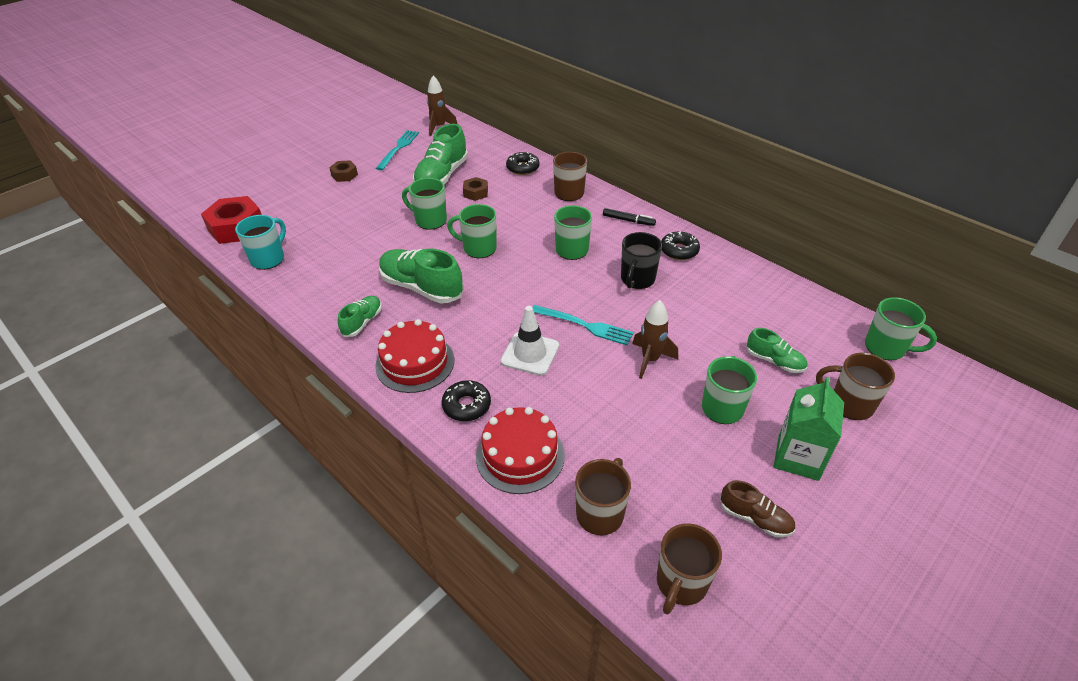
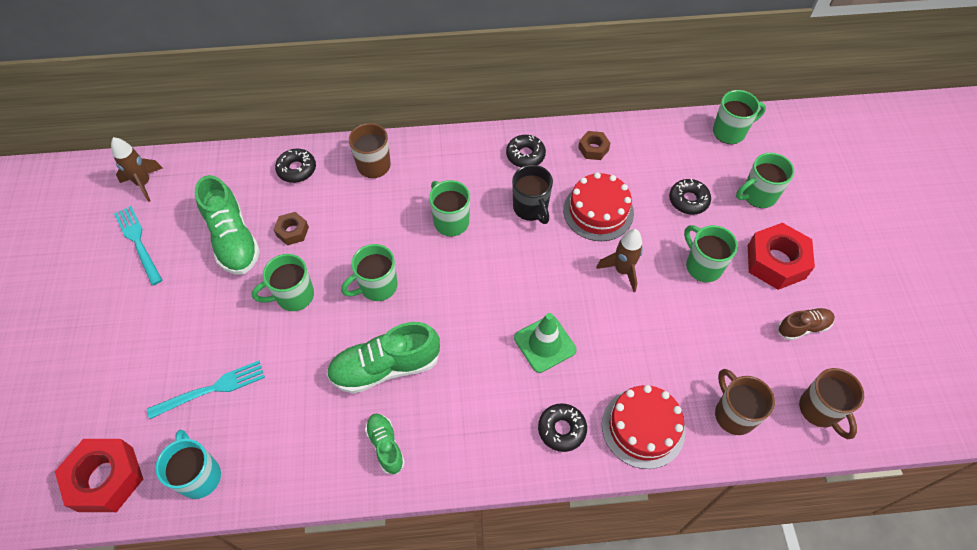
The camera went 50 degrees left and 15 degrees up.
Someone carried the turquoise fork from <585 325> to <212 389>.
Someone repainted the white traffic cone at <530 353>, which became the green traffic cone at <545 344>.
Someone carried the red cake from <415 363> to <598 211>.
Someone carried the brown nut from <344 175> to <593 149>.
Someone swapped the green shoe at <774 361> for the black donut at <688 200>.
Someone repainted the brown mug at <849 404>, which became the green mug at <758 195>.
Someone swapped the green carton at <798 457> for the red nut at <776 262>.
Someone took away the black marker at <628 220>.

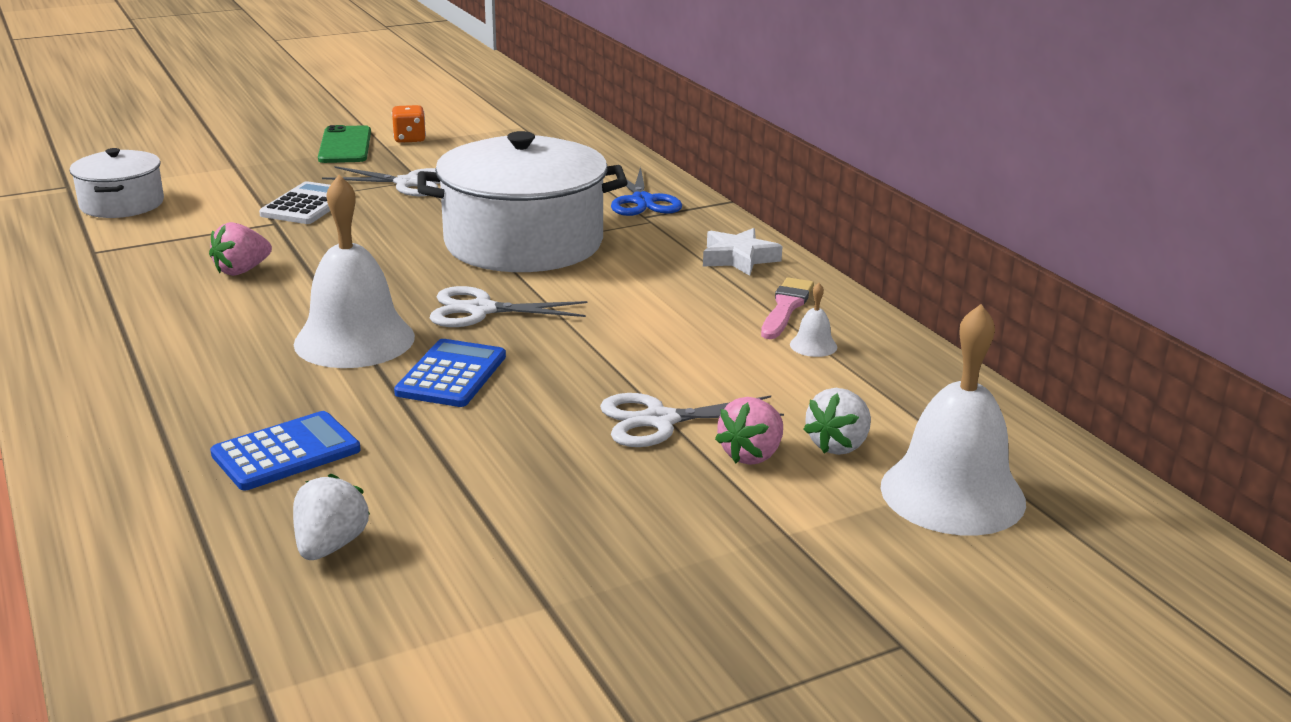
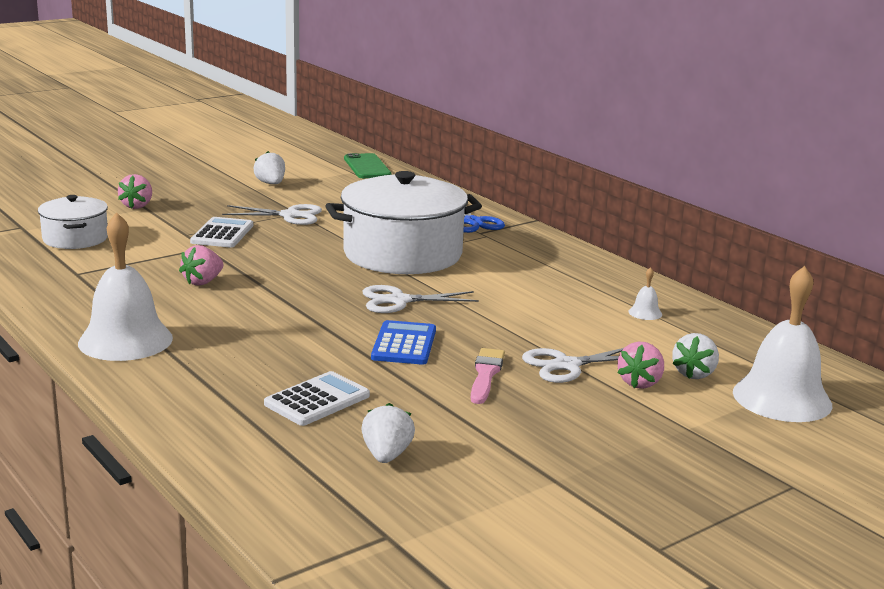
The camera went 10 degrees left and 5 degrees down.
Someone carried the white bell from <354 340> to <125 340>.
Someone put down the pink strawberry at <137 206>.
Someone swapped the orange dice at <409 139> for the white strawberry at <271 184>.
Someone repainted the blue calculator at <286 452>, which became the white calculator at <317 400>.
Someone carried the green phone from <345 145> to <367 167>.
Someone carried the pink brush from <786 307> to <486 374>.
Someone took away the white star at <738 258>.

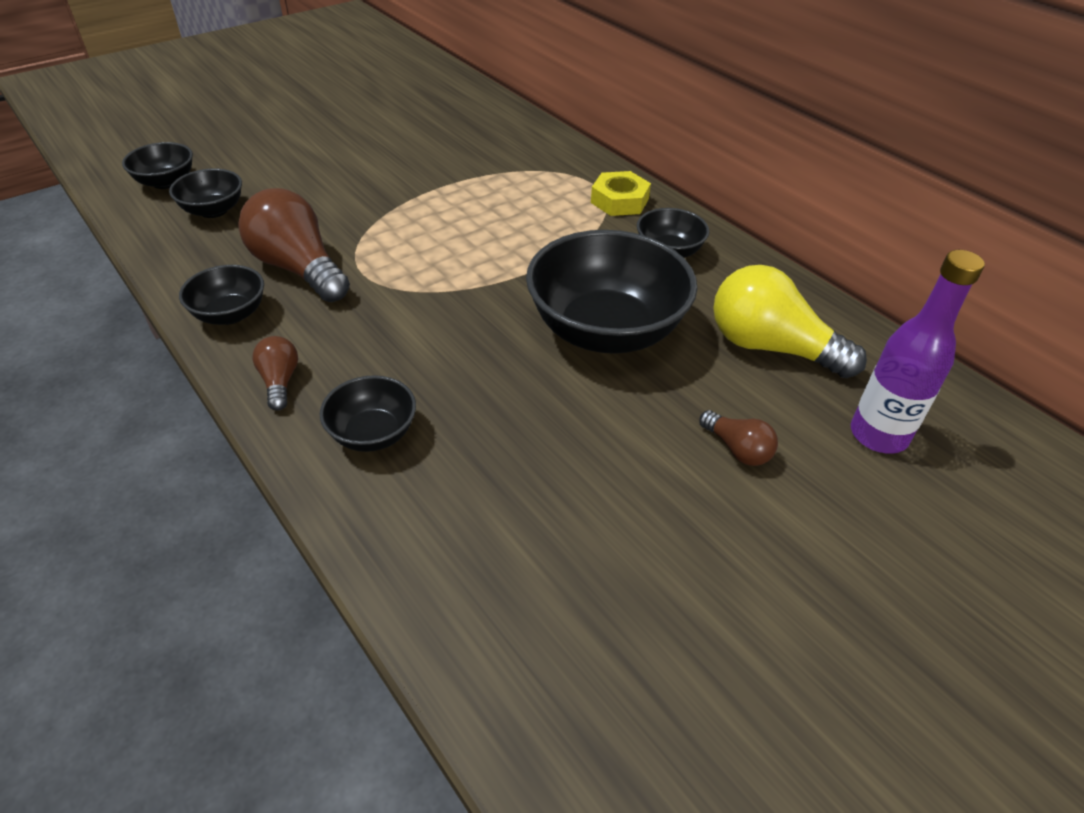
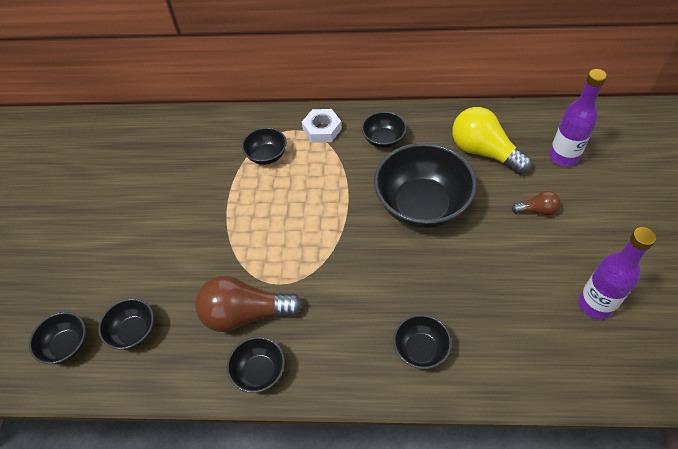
The camera went 45 degrees left and 10 degrees up.
Someone put down the black bowl at <266 155>.
Someone repainted the yellow nut at <619 201>, which became the white nut at <322 129>.
Someone rotated the yellow light bulb at <771 347> by 60 degrees clockwise.
Someone put down the purple bottle at <595 304>.
Someone took away the brown light bulb at <280 382>.

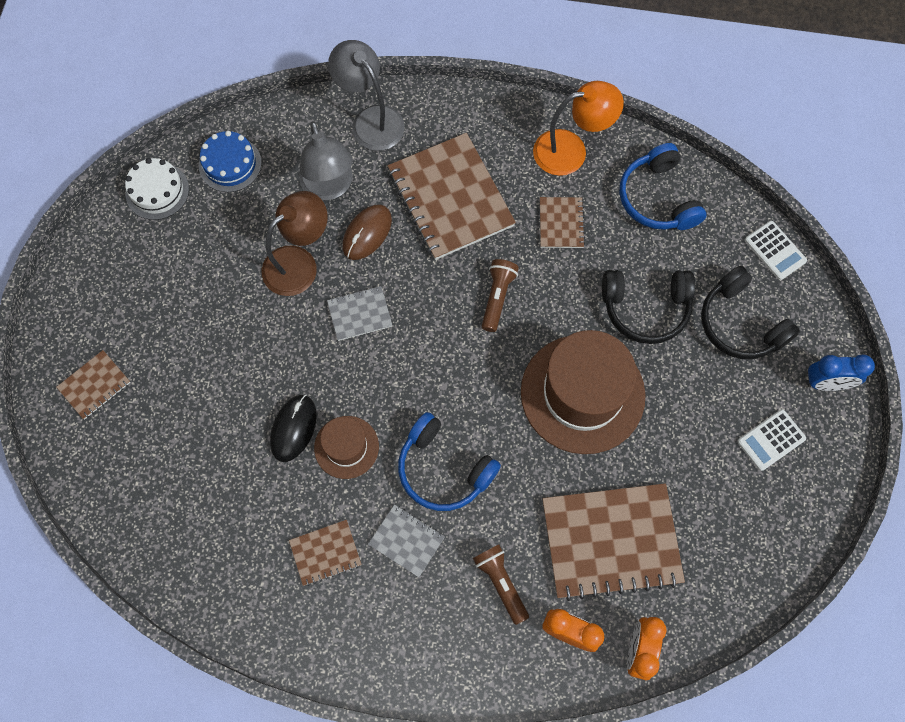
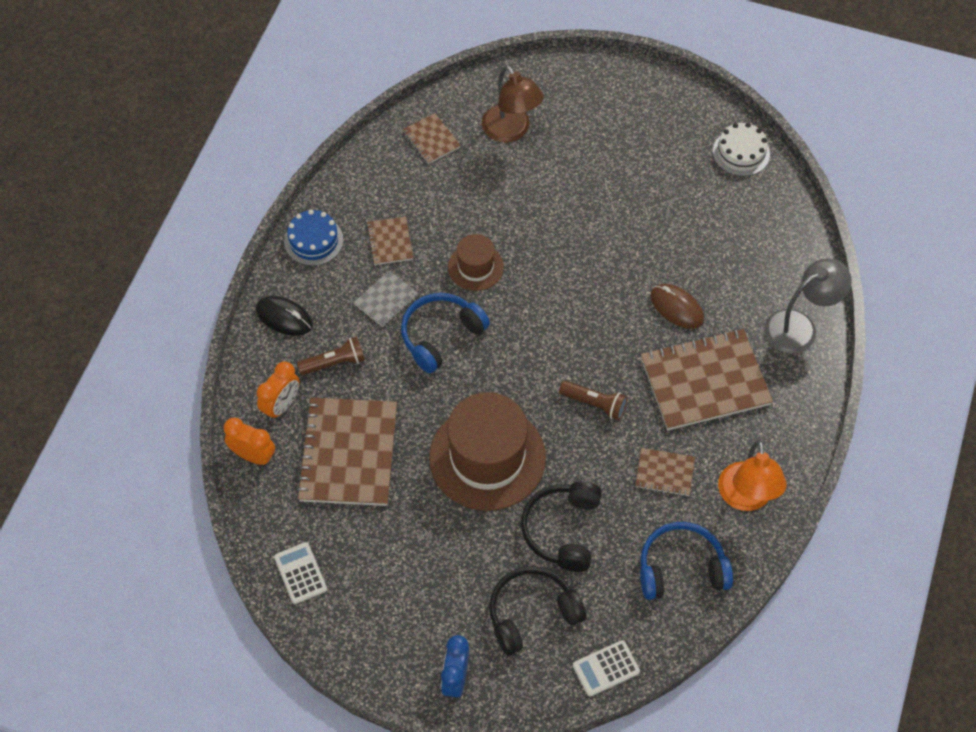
The camera went 100 degrees right and 10 degrees down.
Someone carried the black mouse from <293 428> to <284 317>.
Someone carried the white calculator from <771 440> to <300 573>.
Someone carried the blue cake from <230 164> to <313 240>.
Someone carried the brown notebook from <94 385> to <431 140>.
Someone carried the brown lamp from <299 263> to <511 131>.
Someone took away the grey lamp at <329 187>.
Someone took away the grey notebook at <359 314>.

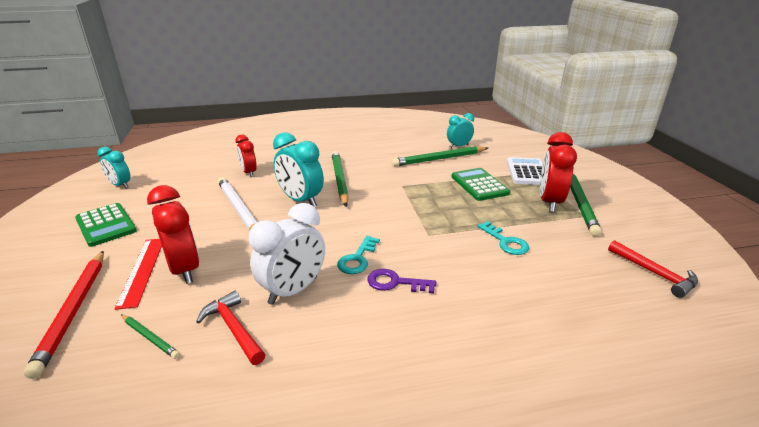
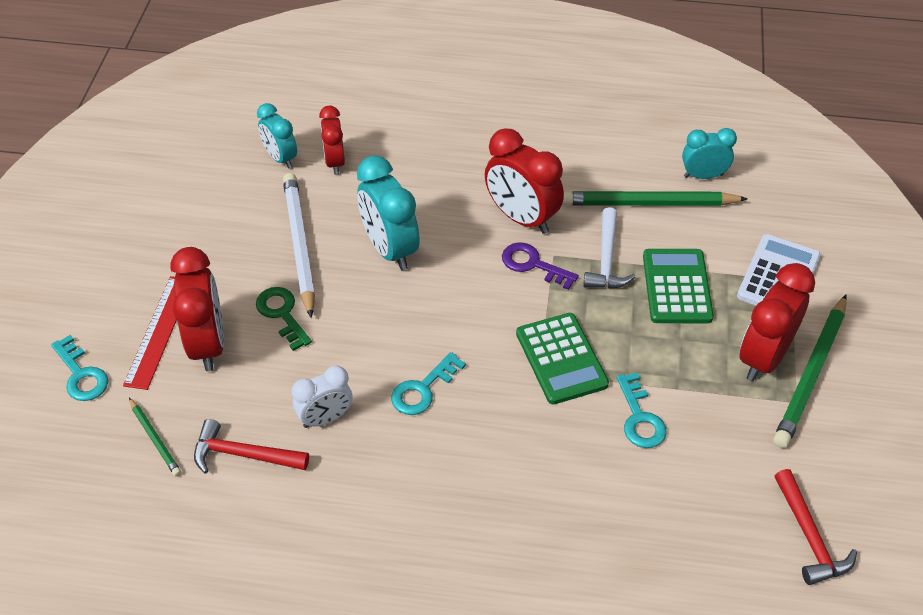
The camera went 20 degrees right and 20 degrees up.
Someone swapped the red pencil at <74 311> for the turquoise key at <81 374>.
Someone rotated the red hammer at <234 328> by 60 degrees counterclockwise.
Someone put down the green key at <282 314>.
Someone carried the turquoise clock from <120 185> to <280 158>.
Someone scaled the white clock at <293 290> by 0.62.
Someone put down the red clock at <521 218>.
Someone carried the purple key from <395 283> to <533 265>.
Someone carried the green calculator from <106 225> to <561 359>.
Someone put down the white hammer at <606 259>.
Someone took away the green pencil at <339 180>.

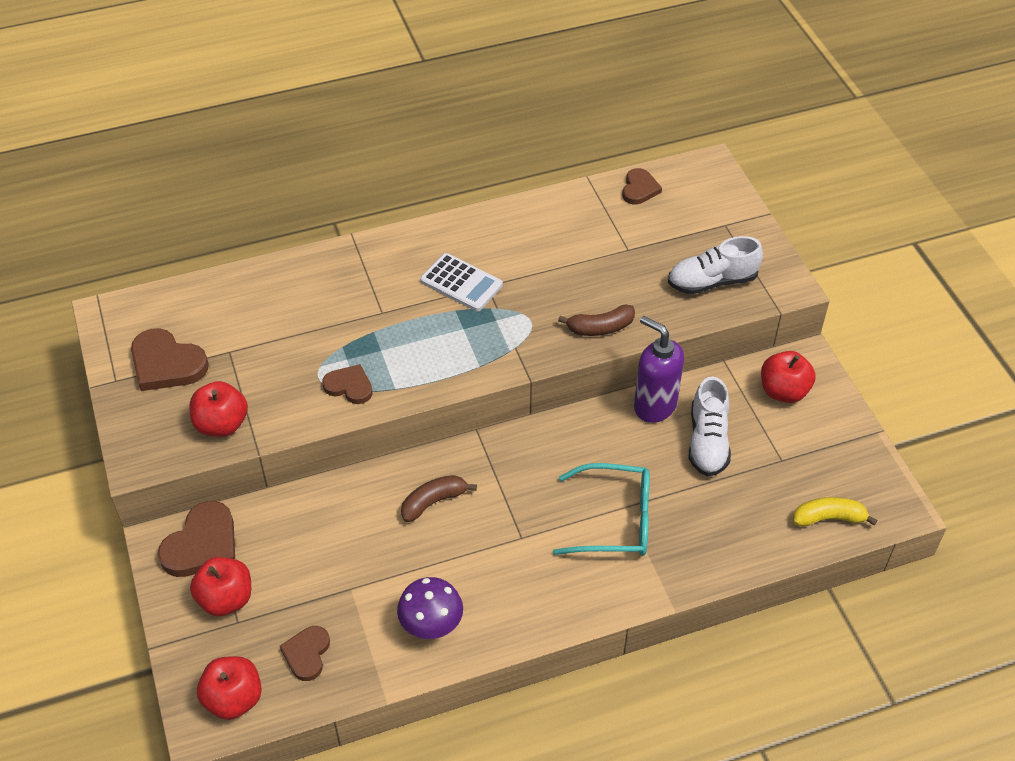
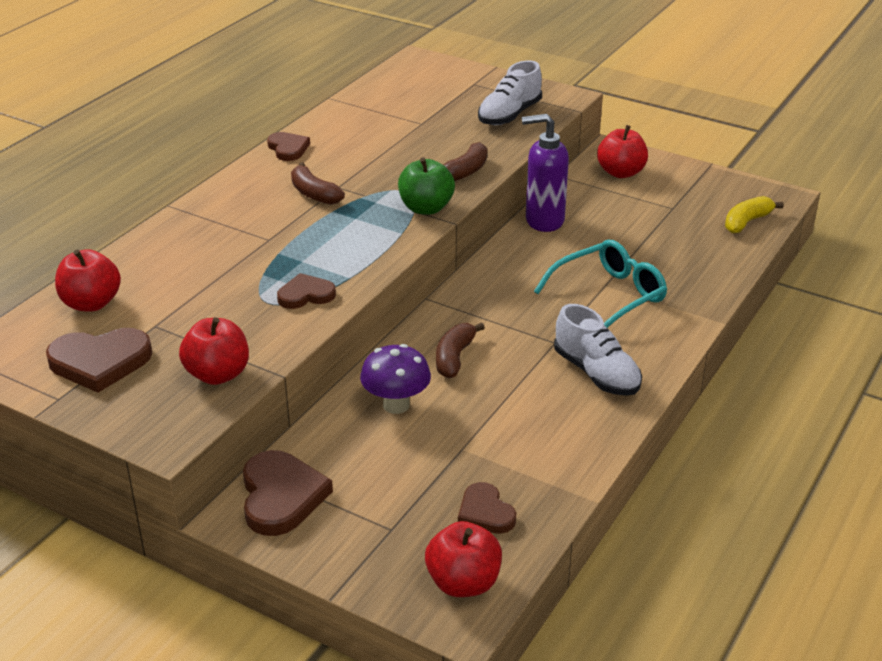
The camera went 40 degrees left and 15 degrees down.
Someone carried the red apple from <226 599> to <91 303>.
Someone carried the brown heart from <639 189> to <288 148>.
Someone swapped the white calculator at <461 283> for the brown banana at <314 194>.
Someone carried the purple mushroom from <431 626> to <396 405>.
Someone put down the green apple at <426 208>.
Someone carried the white shoe from <707 441> to <596 373>.

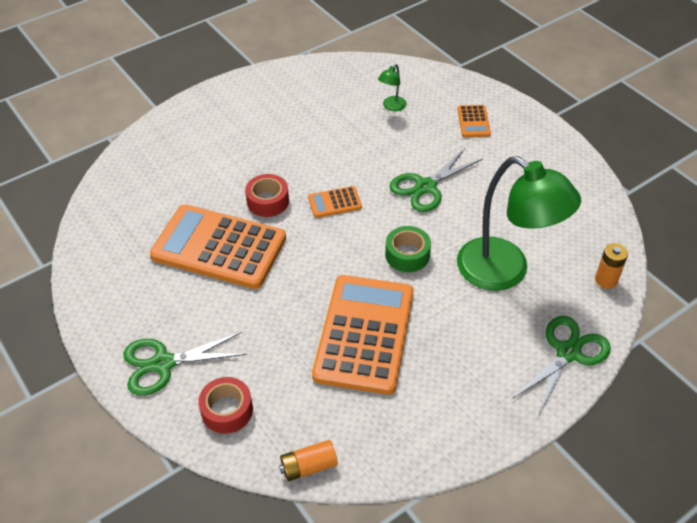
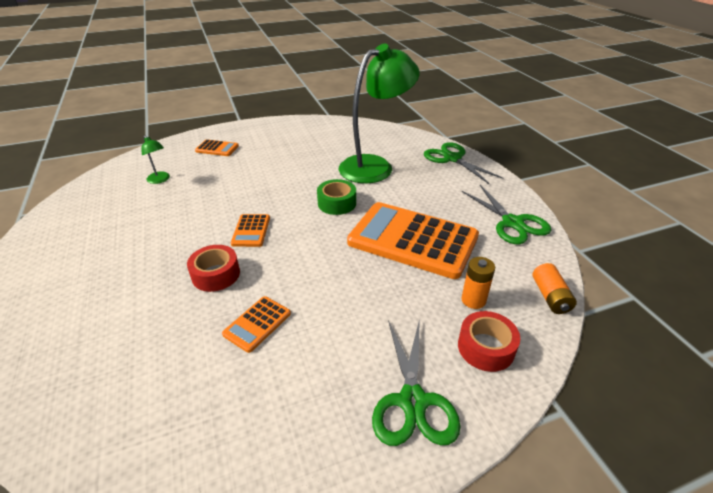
The camera went 75 degrees left and 10 degrees down.
Someone scaled the orange calculator at <219 247> by 0.43.
Someone carried the orange battery from <606 280> to <473 300>.
Someone carried the green scissors from <425 187> to <512 223>.

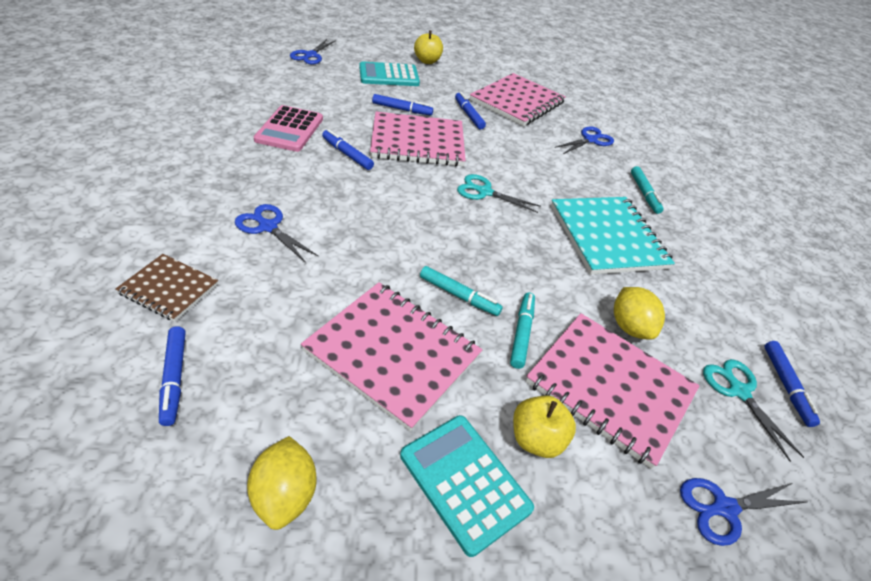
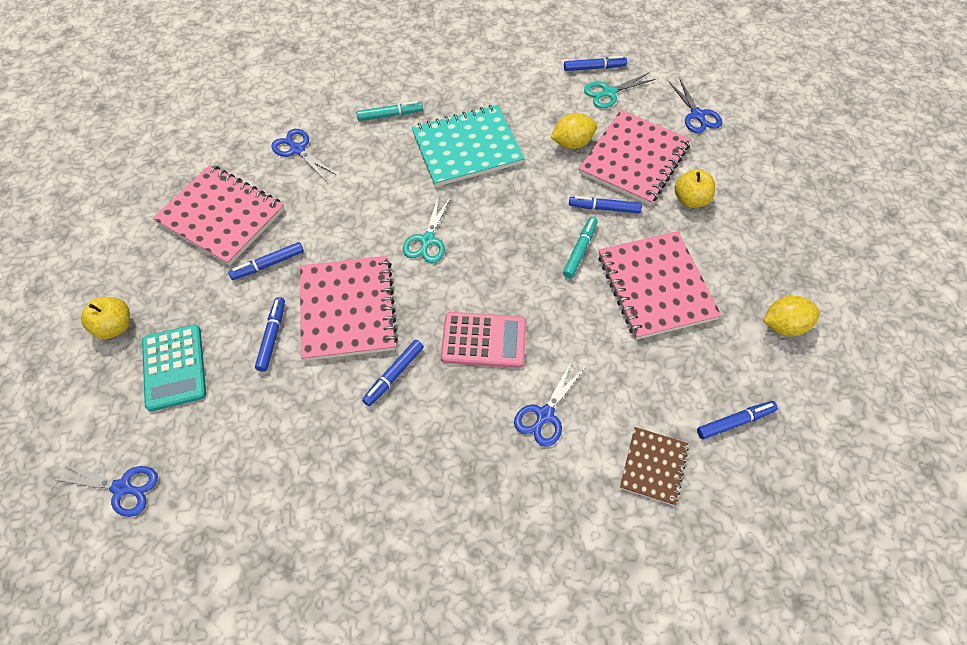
The camera went 90 degrees left and 15 degrees up.
Someone carried the pink calculator from <289 129> to <483 340>.
Someone repainted the turquoise marker at <521 333>, which became the blue marker at <604 208>.
Someone rotated the pink notebook at <393 353> by 45 degrees counterclockwise.
Someone took away the turquoise calculator at <464 481>.

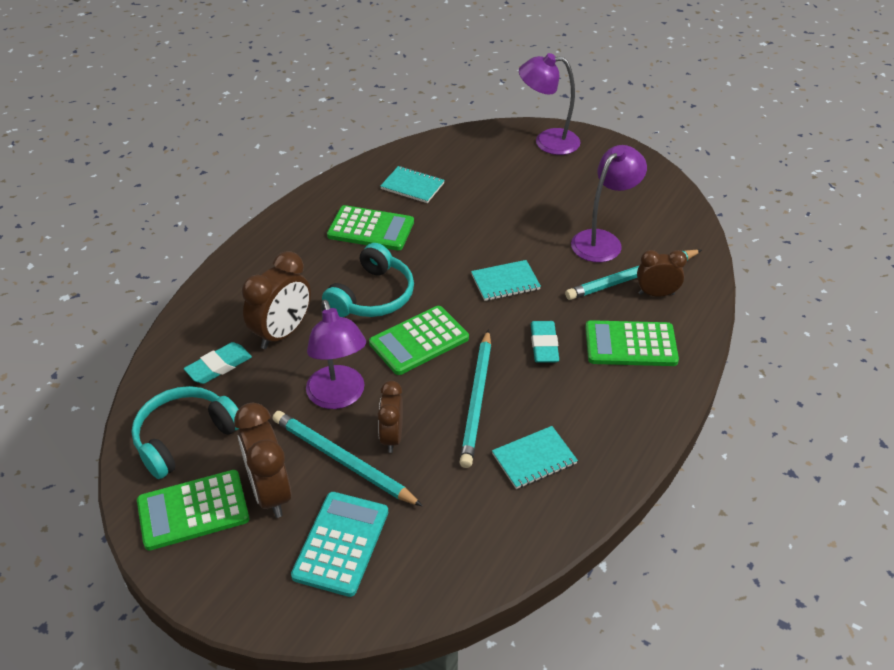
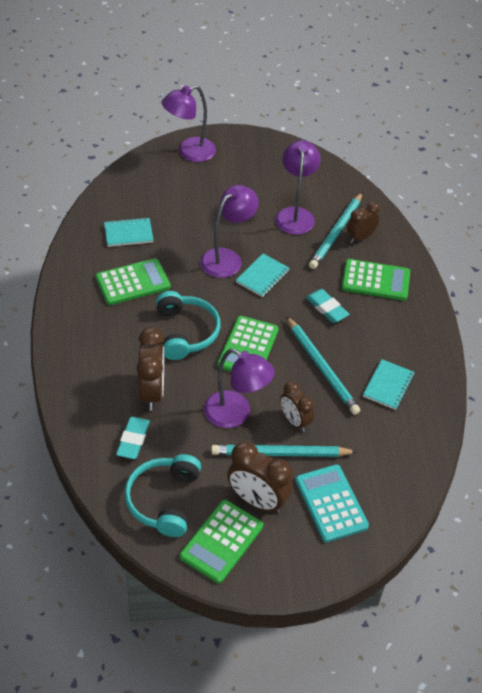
The camera went 40 degrees left and 5 degrees up.
Someone put down the purple lamp at <227 258>.
Someone rotated the green calculator at <630 344> by 135 degrees counterclockwise.

